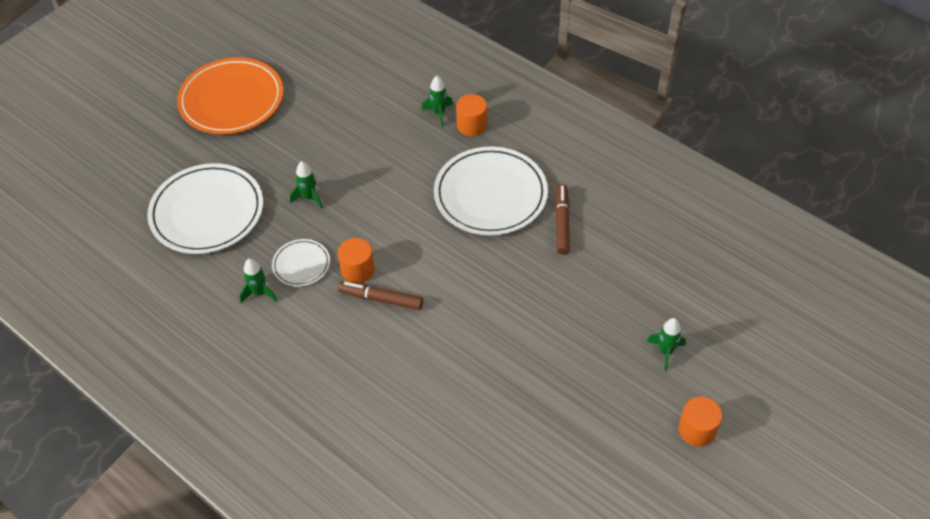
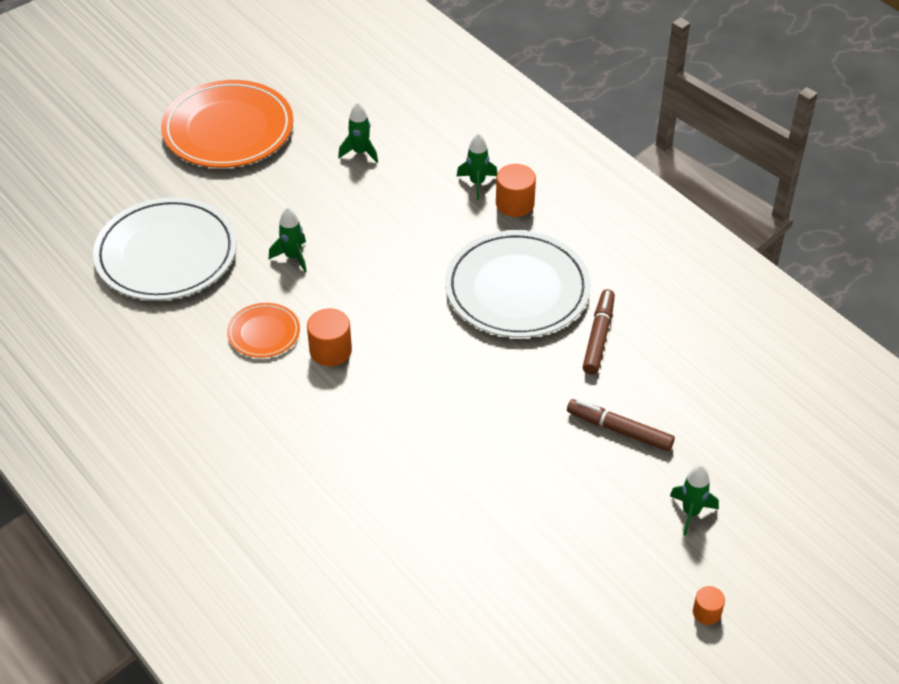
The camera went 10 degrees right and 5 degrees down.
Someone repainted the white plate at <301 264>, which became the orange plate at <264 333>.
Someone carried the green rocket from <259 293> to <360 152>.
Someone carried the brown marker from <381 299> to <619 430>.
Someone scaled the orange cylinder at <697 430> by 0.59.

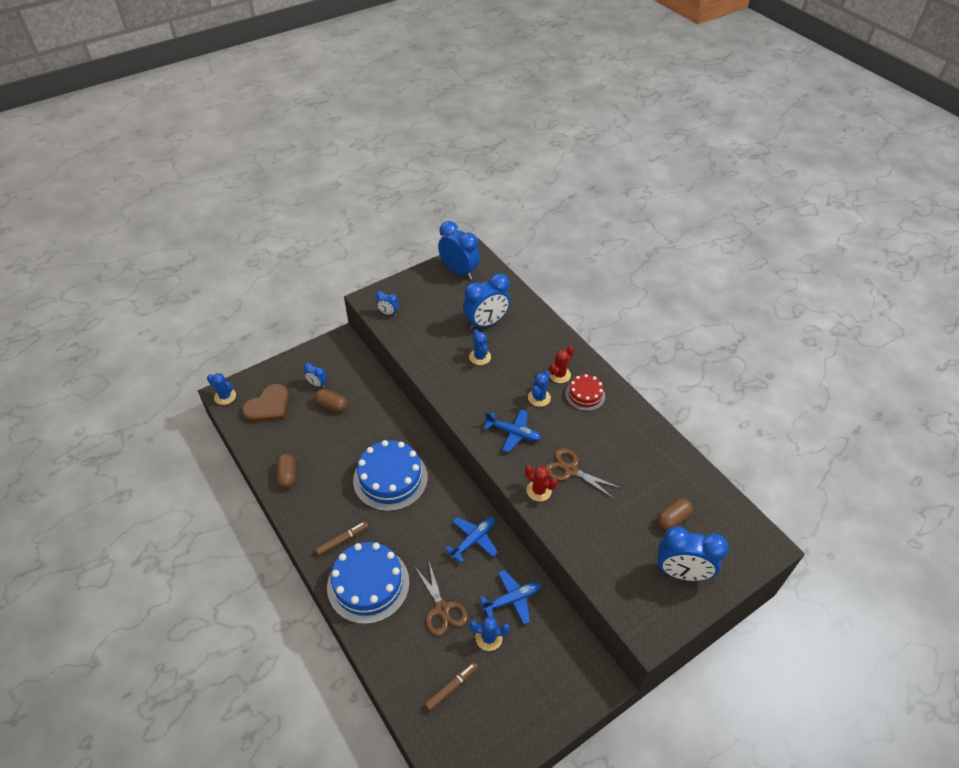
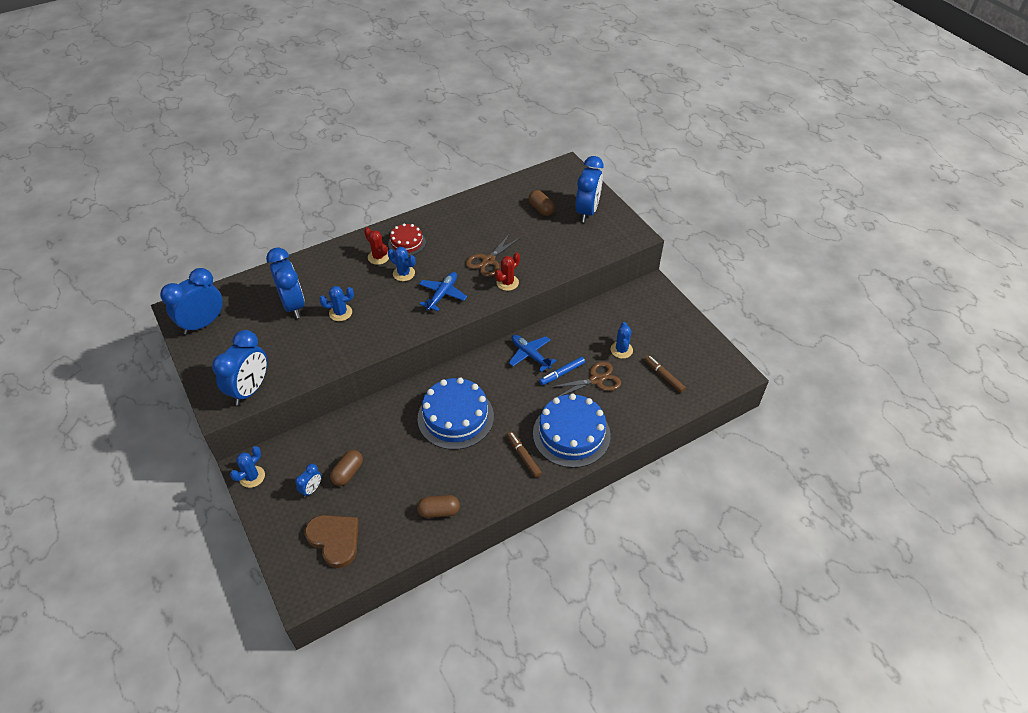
The camera went 85 degrees left and 0 degrees up.
Someone scaled the blue clock at <388 313> by 2.10.
Someone carried the blue cactus from <225 396> to <252 477>.
Someone put down the blue marker at <562 373>.
Someone took away the blue plane at <512 599>.

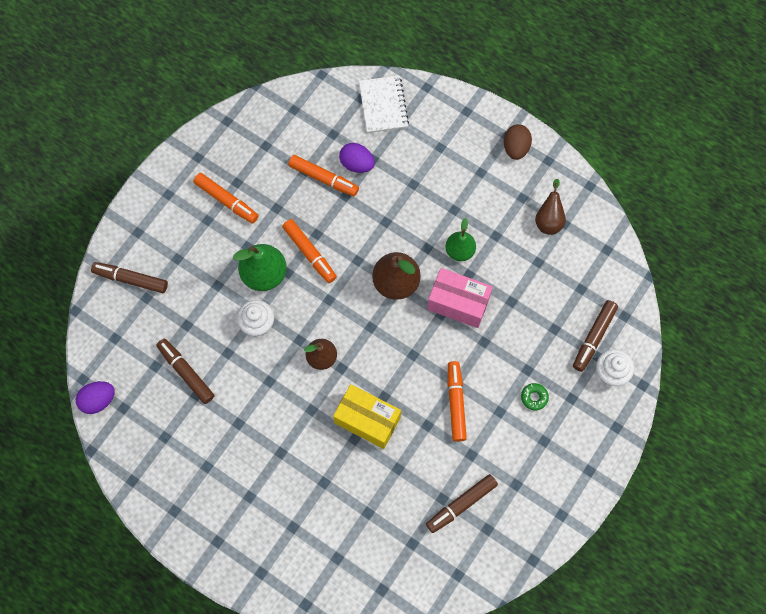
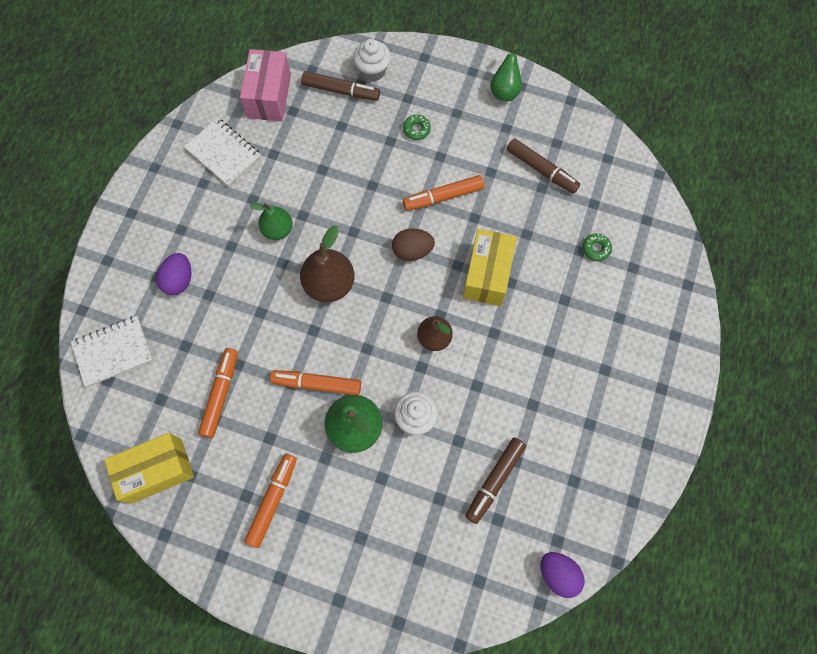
The camera went 105 degrees left and 0 degrees up.
Someone put down the yellow box at <157 470>.
Someone carried the purple egg from <357 164> to <179 280>.
Someone swapped the brown pear at <549 220> for the white notebook at <223 153>.
Someone carried the pink box from <458 303> to <269 96>.
Someone rotated the orange marker at <309 253> by 120 degrees counterclockwise.
Someone carried the brown egg from <515 148> to <412 251>.
Someone put down the green pear at <505 90>.
Someone put down the green donut at <596 249>.
Someone took away the brown marker at <131 279>.

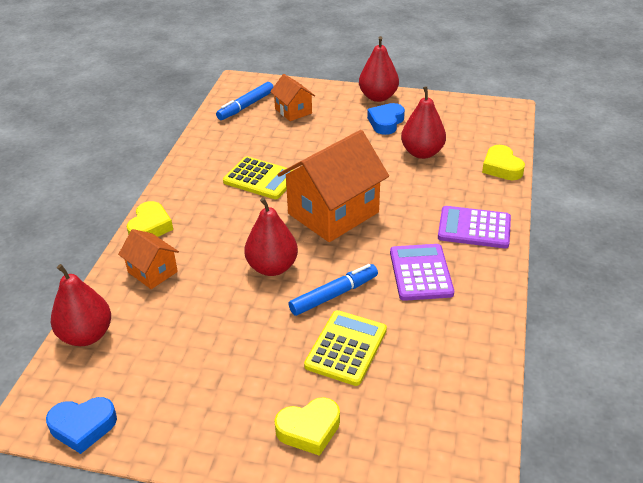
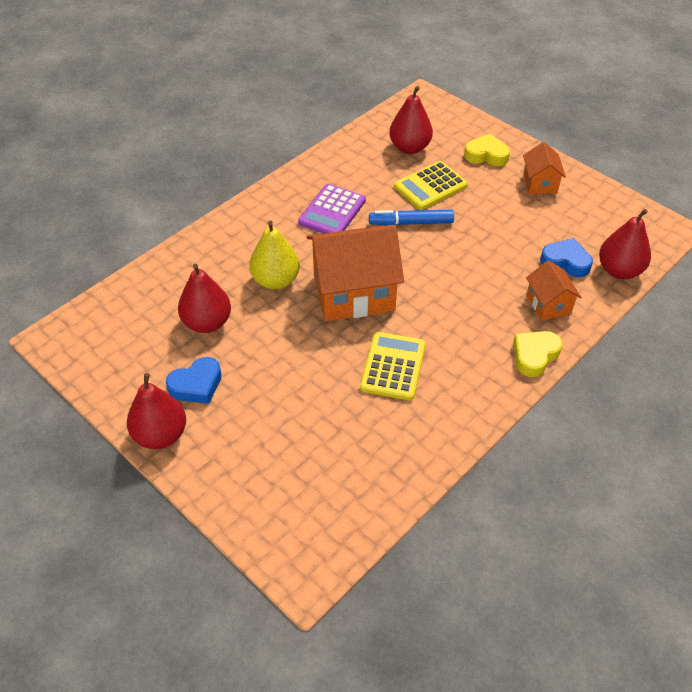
The camera went 150 degrees left and 10 degrees up.
Someone put down the yellow pear at <275 280>.
Someone rotated the yellow calculator at <260 179> by 45 degrees clockwise.
Someone carried the red pear from <272 267> to <409 148>.
Someone carried the orange house from <293 111> to <540 183>.
Someone carried the blue heart from <83 427> to <565 262>.
Someone took away the blue marker at <246 106>.
Someone took away the purple calculator at <474 228>.
Someone took away the yellow heart at <501 167>.

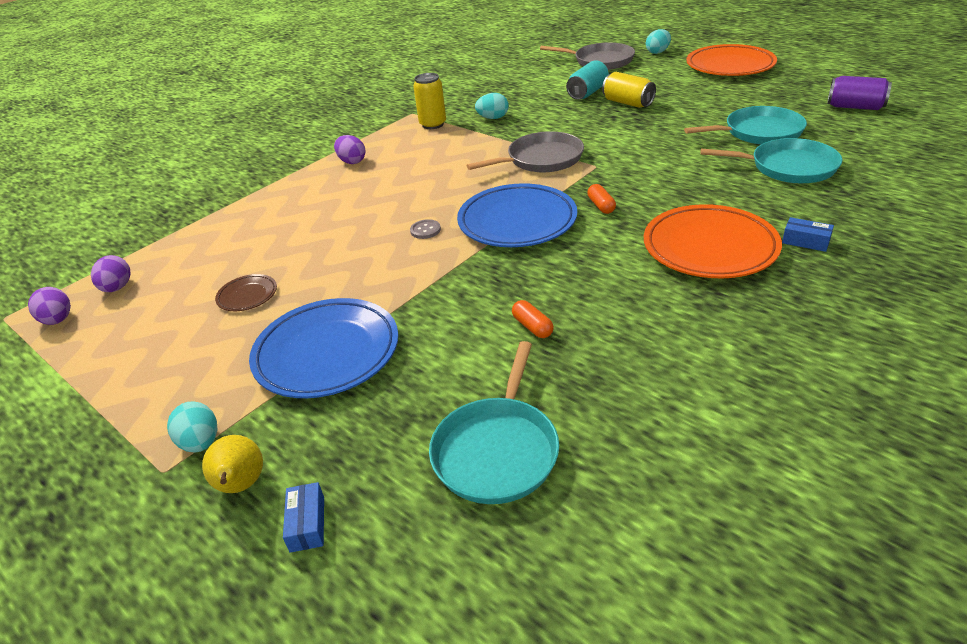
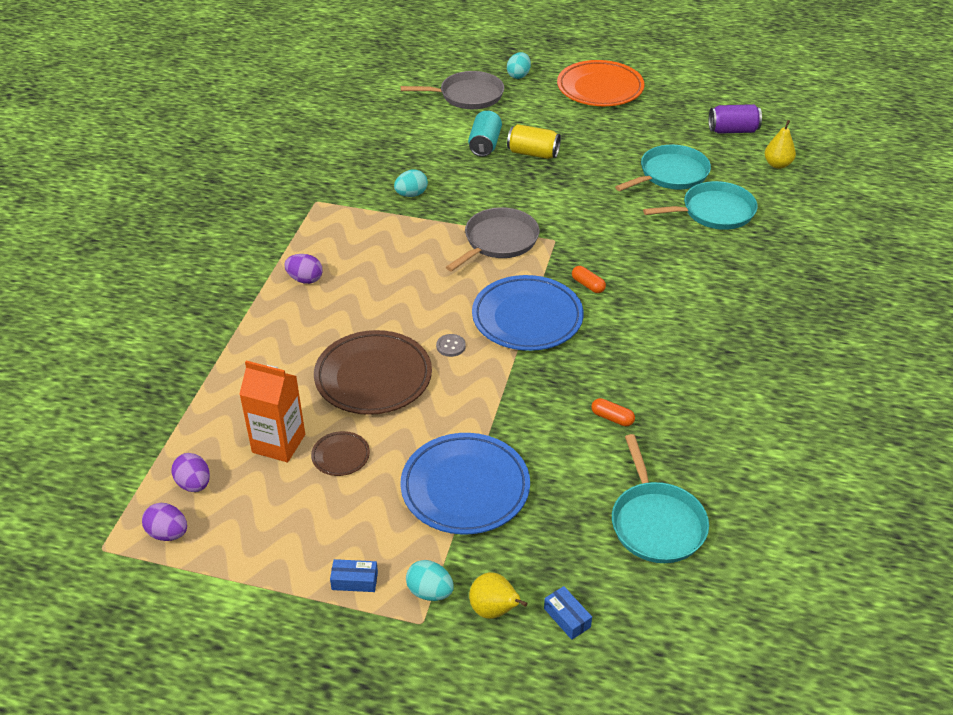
The camera went 30 degrees left and 5 degrees up.
Someone put down the orange carton at <278 443>.
Someone put down the brown plate at <373 377>.
Someone carried the blue box from <805 241> to <354 581>.
Someone put down the yellow pear at <777 164>.
Someone took away the yellow can at <433 124>.
Someone took away the orange plate at <709 247>.

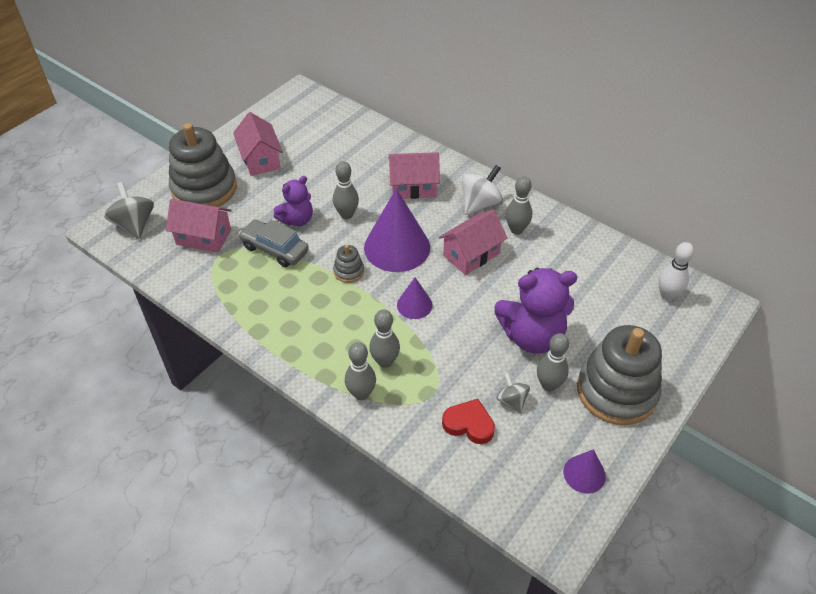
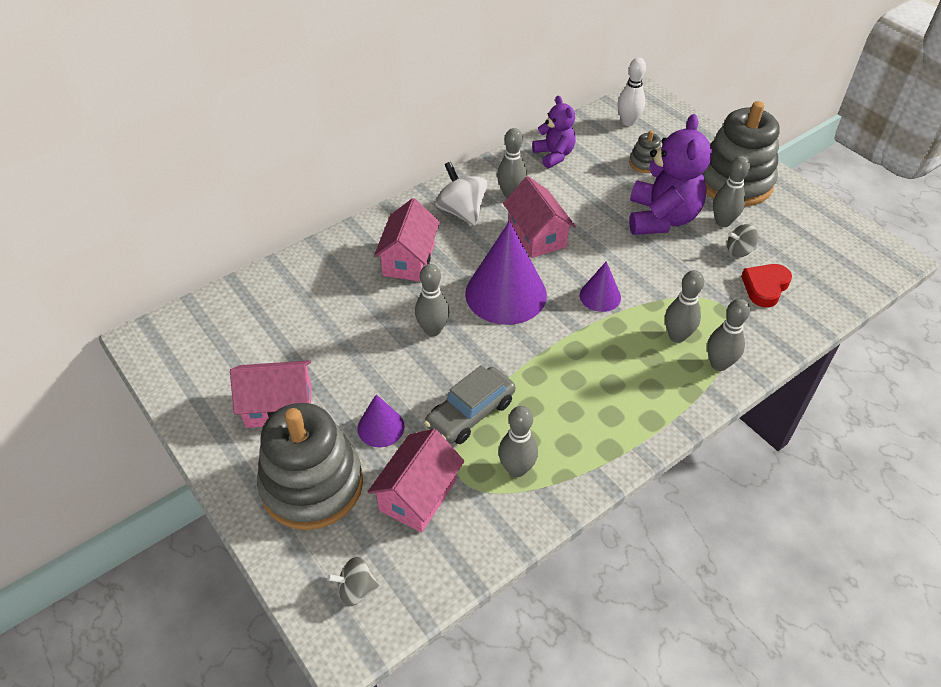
The camera went 75 degrees left and 0 degrees up.
Someone scaled the grey spinning top at <134 225> by 0.60.
Someone carried the purple cone from <584 474> to <381 427>.
Someone put down the grey bowling pin at <516 469>.
Someone carried the purple teddy bear from <297 220> to <554 155>.
Someone carried the grey stacking toy from <348 271> to <644 163>.

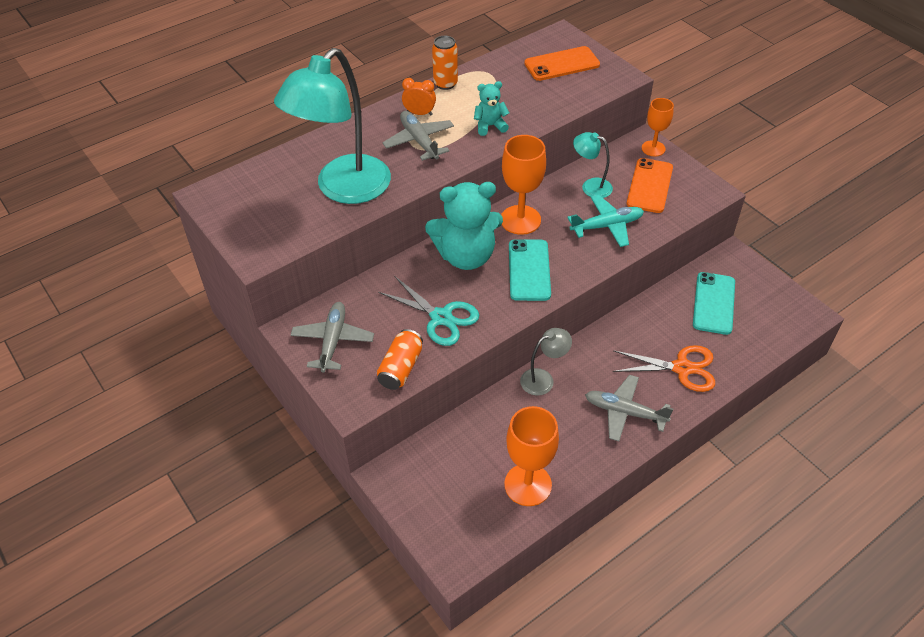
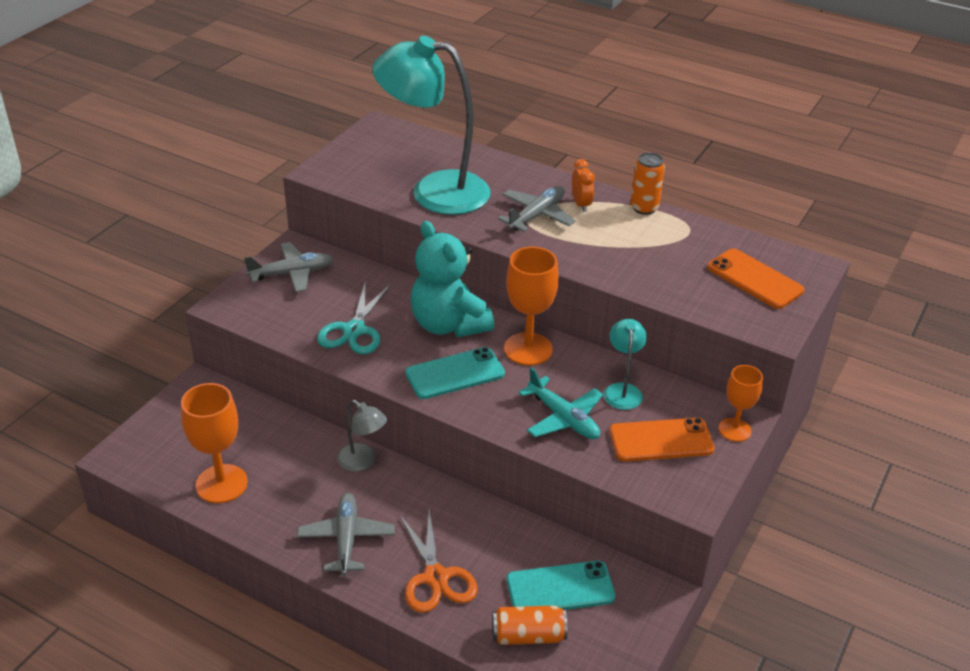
The camera went 65 degrees right and 10 degrees down.
Someone carried the orange can from <401 368> to <528 636>.
Someone took away the turquoise teddy bear at <490 126>.

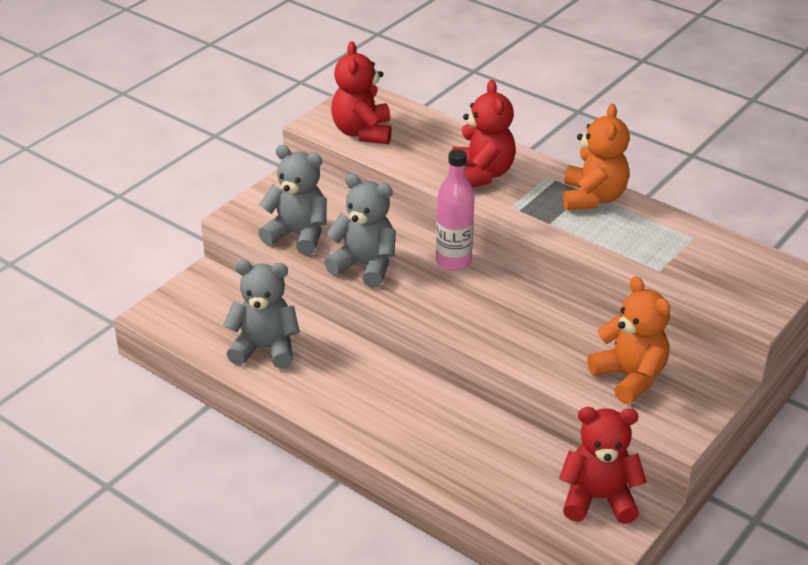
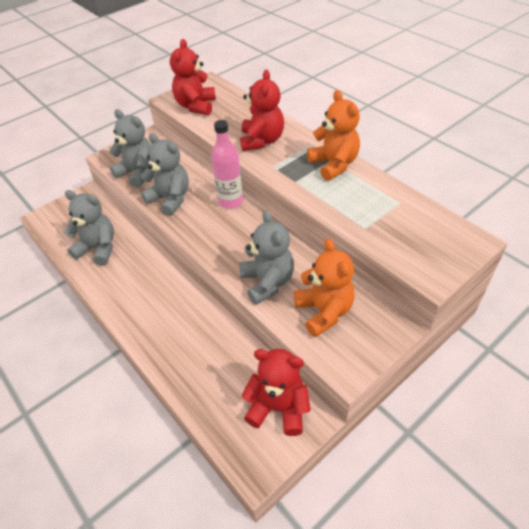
The camera went 15 degrees right and 10 degrees up.
Someone put down the grey teddy bear at <267 282>.
Someone rotated the orange teddy bear at <593 198> by 45 degrees counterclockwise.

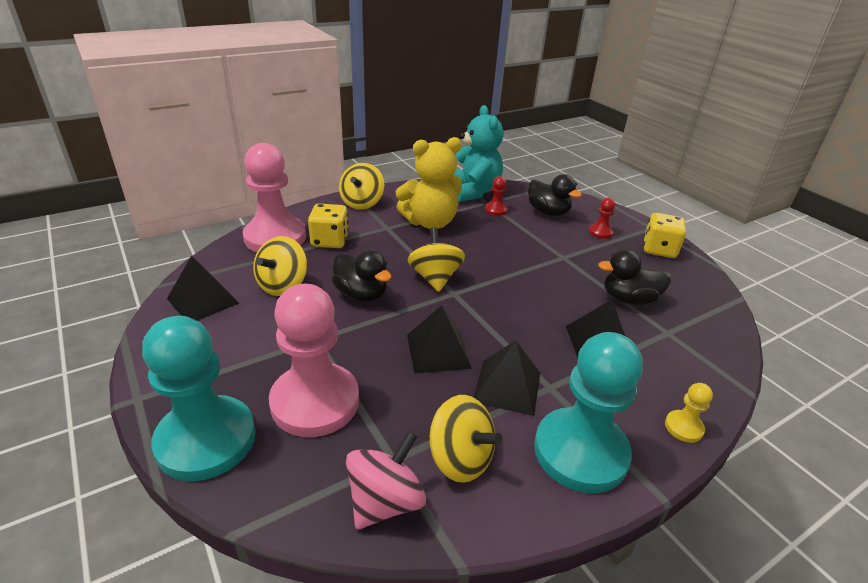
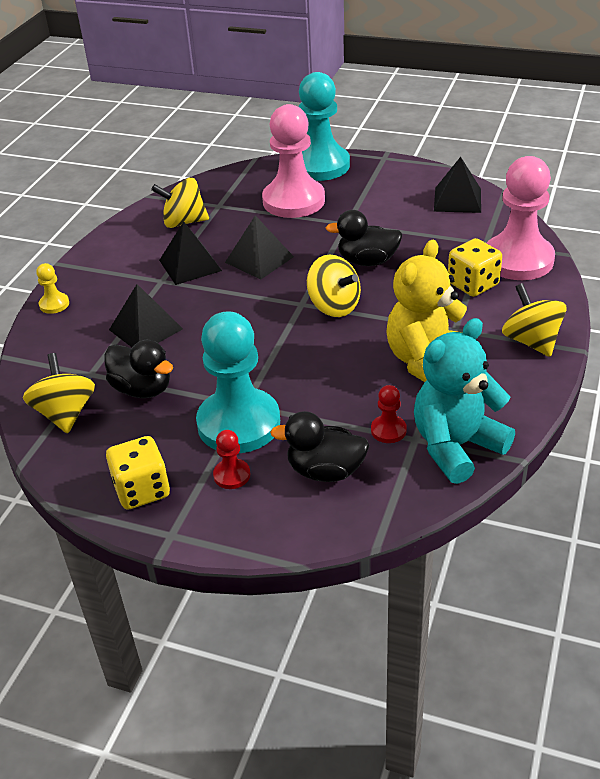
The camera went 145 degrees right and 5 degrees up.
Someone carried the yellow spinning top from <283 285> to <65 414>.
Someone rotated the black duck at <629 299> by 75 degrees clockwise.
Someone carried the turquoise pawn from <580 452> to <239 423>.
Someone rotated the turquoise teddy bear at <473 192> by 105 degrees clockwise.
Someone took away the pink spinning top at <385 501>.

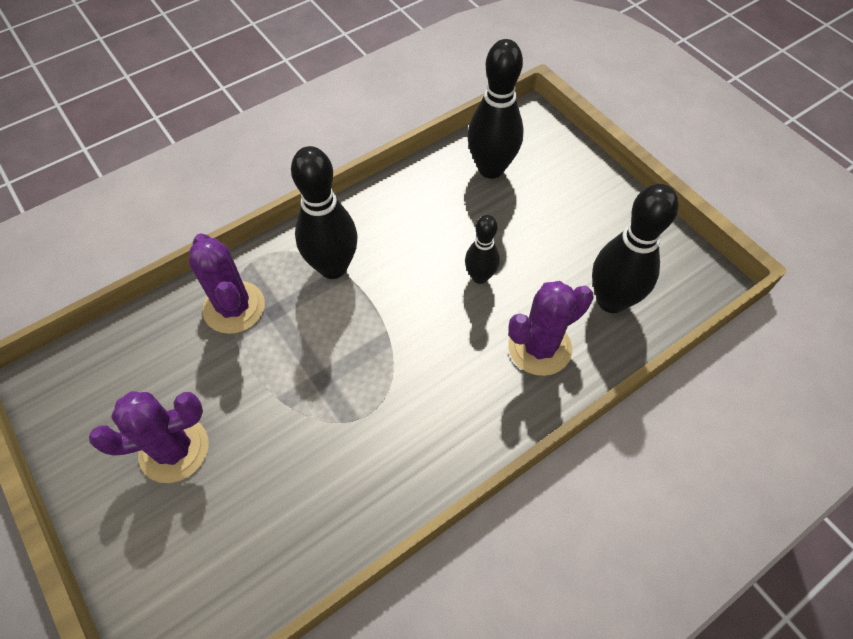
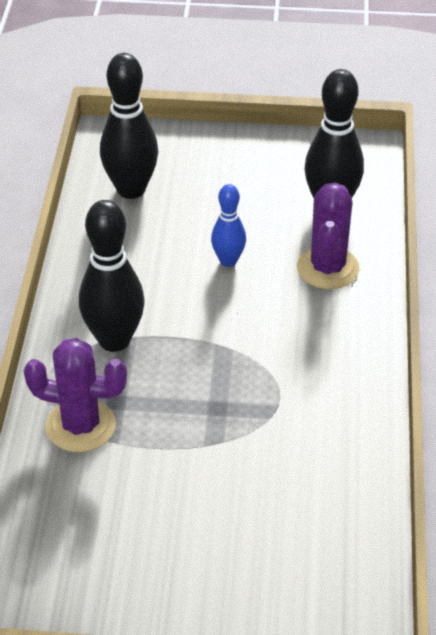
The camera went 50 degrees left and 15 degrees down.
Someone repainted the black bowling pin at <480 277>, which became the blue bowling pin at <228 261>.
Someone took away the purple cactus at <174 449>.

